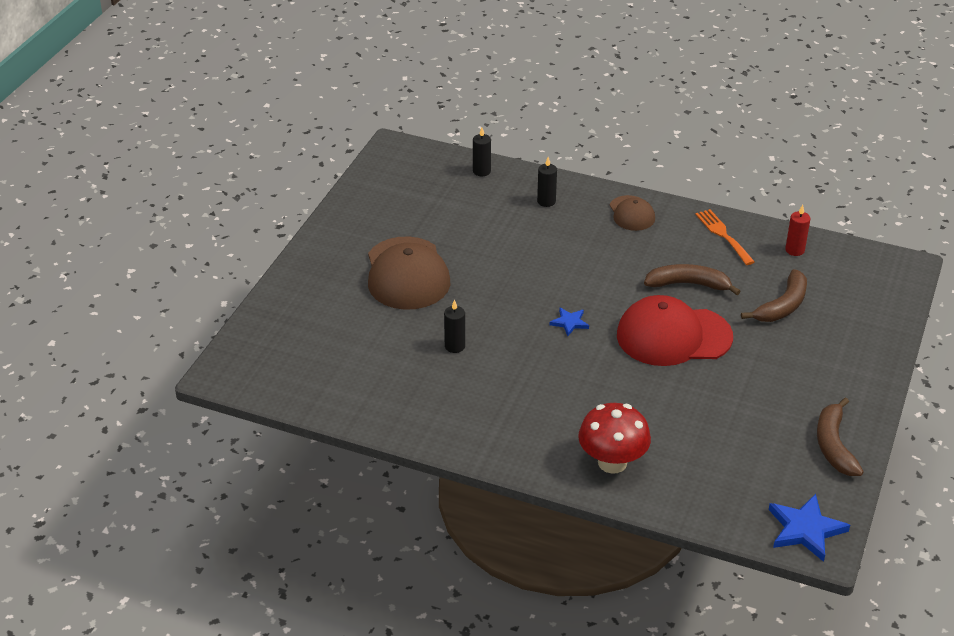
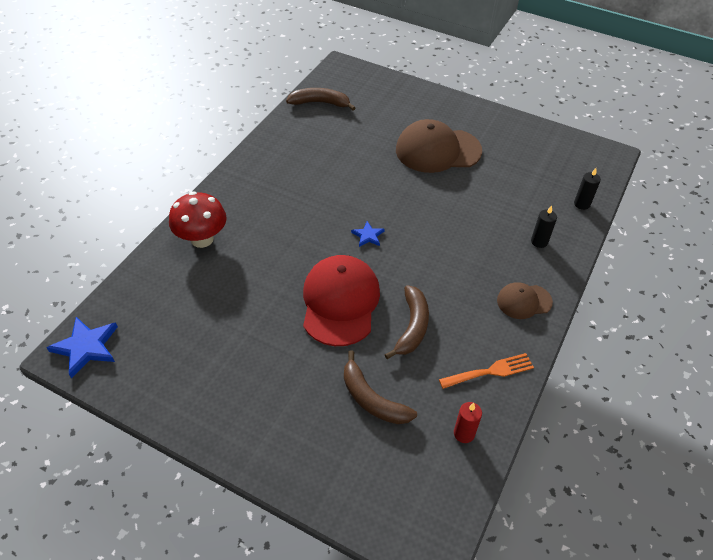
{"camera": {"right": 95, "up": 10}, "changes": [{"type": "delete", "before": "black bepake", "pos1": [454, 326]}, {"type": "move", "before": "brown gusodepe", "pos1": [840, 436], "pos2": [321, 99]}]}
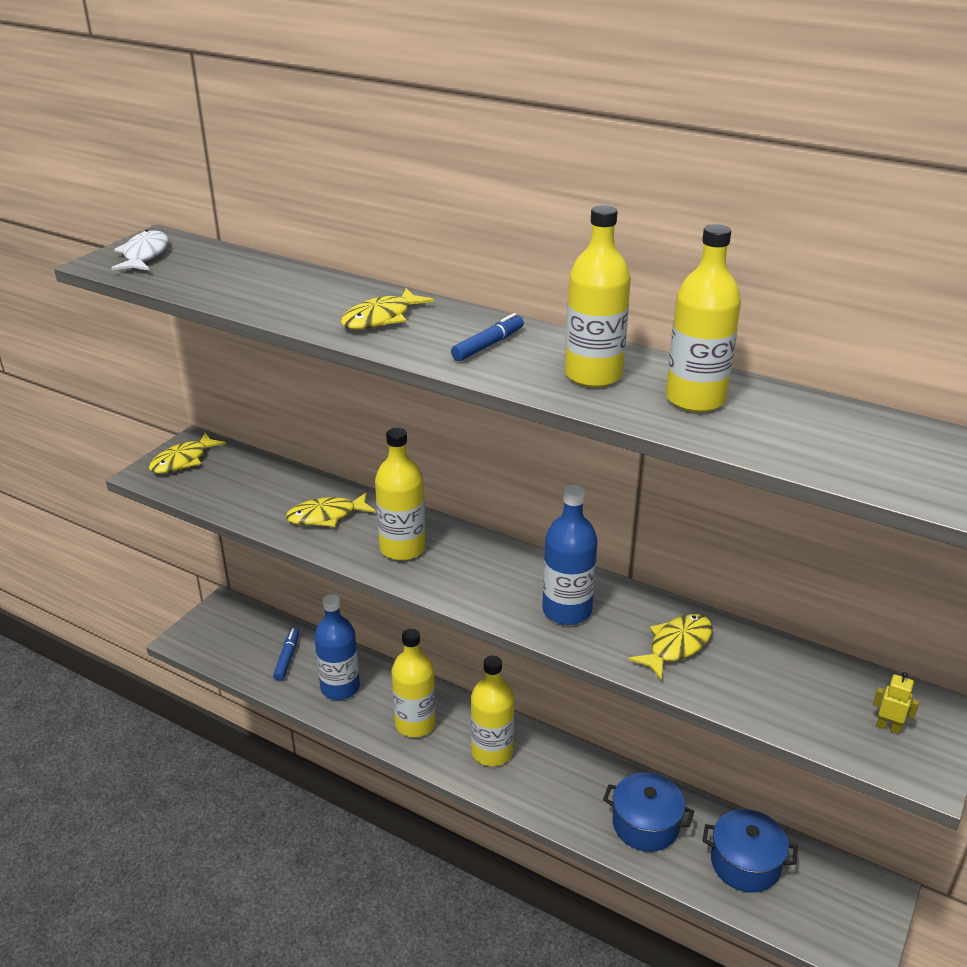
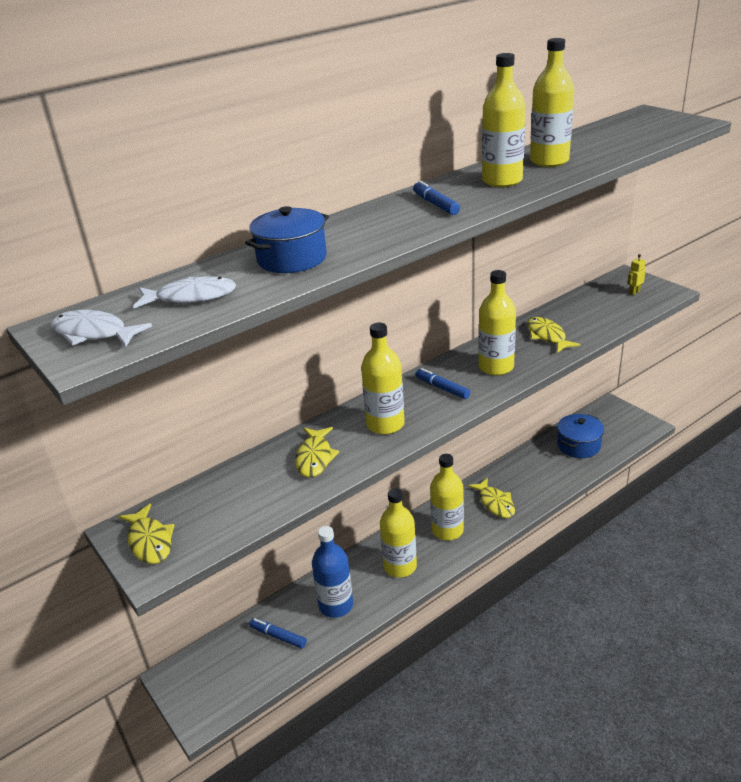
{"camera": {"right": -65, "up": 0}, "changes": [{"type": "move", "before": "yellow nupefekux", "pos1": [387, 308], "pos2": [491, 498]}, {"type": "recolor", "before": "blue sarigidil", "after": "yellow sarigidil", "pos1": [570, 555], "pos2": [497, 322]}, {"type": "move", "before": "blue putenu", "pos1": [648, 812], "pos2": [287, 239]}, {"type": "insert", "after": "white nupefekux", "pos2": [184, 292]}, {"type": "insert", "after": "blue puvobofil", "pos2": [442, 383]}]}
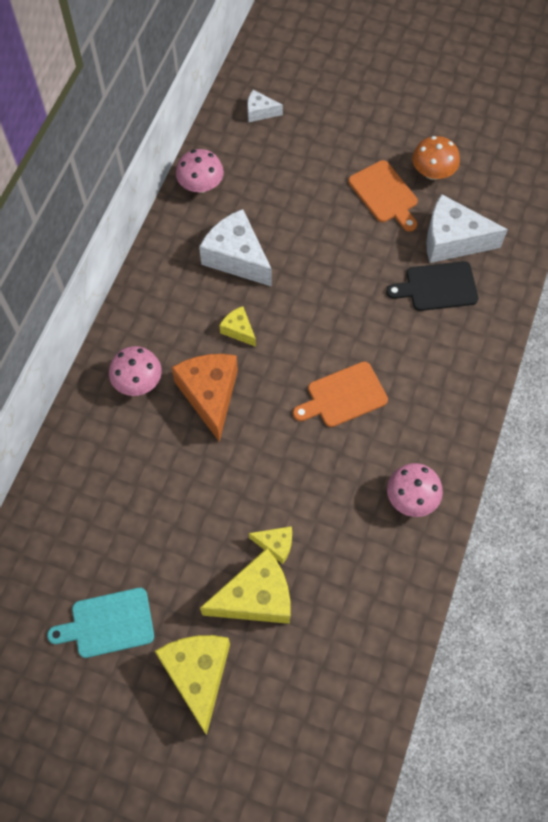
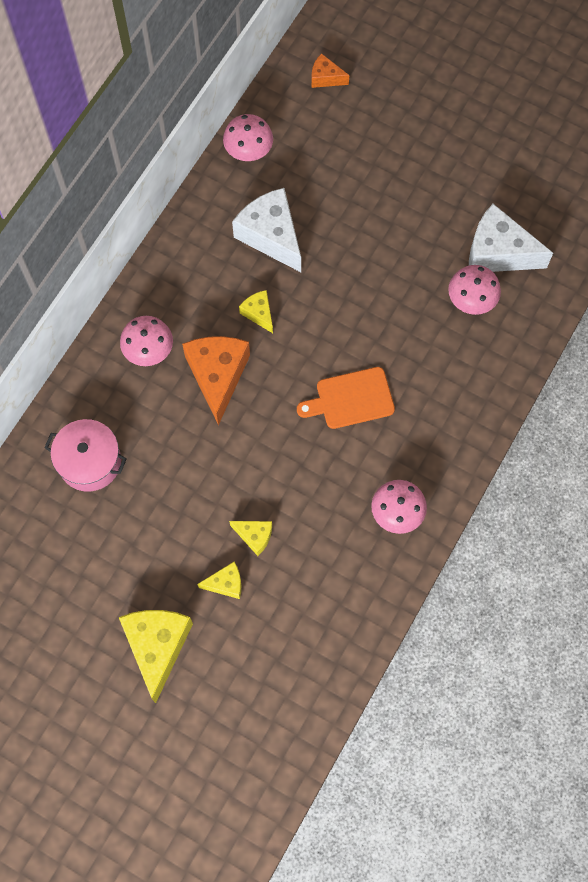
{"camera": {"right": 10, "up": 5}, "changes": [{"type": "delete", "before": "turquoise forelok", "pos1": [100, 623]}, {"type": "resize", "before": "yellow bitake", "pos1": [245, 586], "pos2": [219, 580], "scale": 0.5}, {"type": "recolor", "before": "white bitake", "after": "orange bitake", "pos1": [265, 106], "pos2": [330, 70]}, {"type": "delete", "before": "orange forelok", "pos1": [383, 196]}, {"type": "replace", "before": "black forelok", "after": "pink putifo", "pos1": [432, 286], "pos2": [474, 290]}, {"type": "delete", "before": "orange putifo", "pos1": [436, 158]}, {"type": "insert", "after": "pink putenu", "pos2": [85, 455]}]}
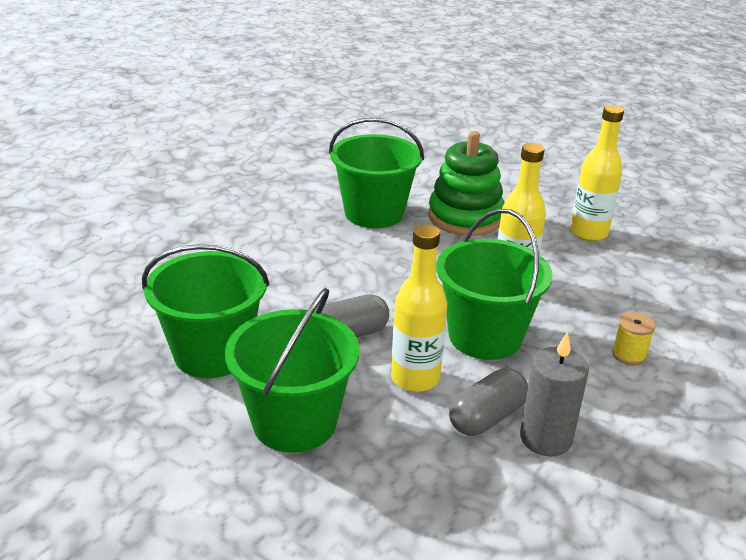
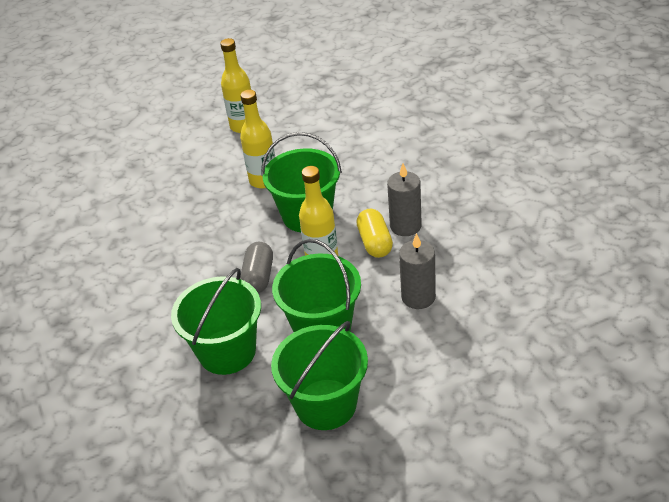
{"camera": {"right": -55, "up": 10}, "changes": [{"type": "move", "before": "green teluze", "pos1": [376, 173], "pos2": [319, 375]}, {"type": "delete", "before": "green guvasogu", "pos1": [466, 183]}, {"type": "recolor", "before": "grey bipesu", "after": "yellow bipesu", "pos1": [488, 402], "pos2": [374, 233]}, {"type": "delete", "before": "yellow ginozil", "pos1": [634, 338]}, {"type": "insert", "after": "grey bepake", "pos2": [417, 271]}]}
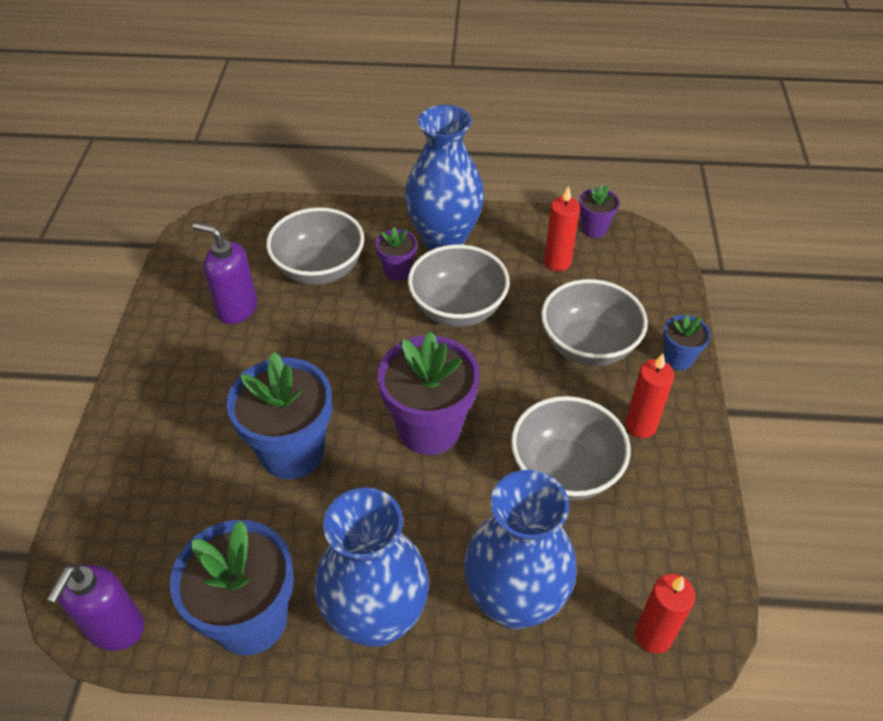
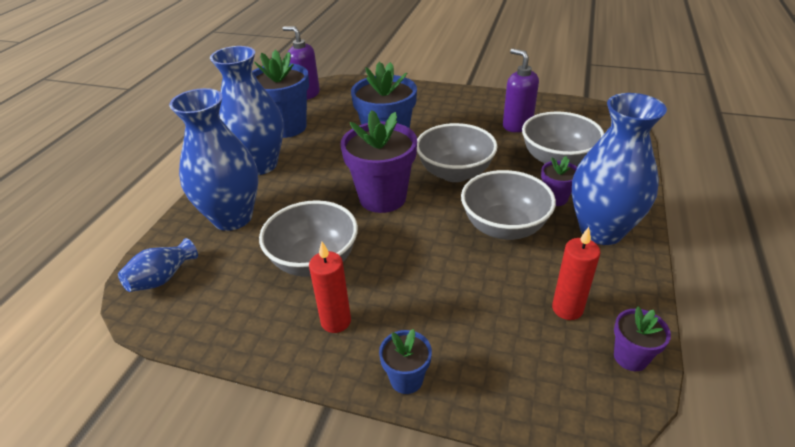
{"camera": {"right": 105, "up": -10}, "changes": [{"type": "rotate", "before": "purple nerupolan", "pos1": [225, 273], "pos2": [521, 90], "turn": -75}, {"type": "move", "before": "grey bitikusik", "pos1": [594, 322], "pos2": [457, 152]}, {"type": "replace", "before": "red bepake", "after": "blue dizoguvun", "pos1": [665, 614], "pos2": [158, 265]}]}
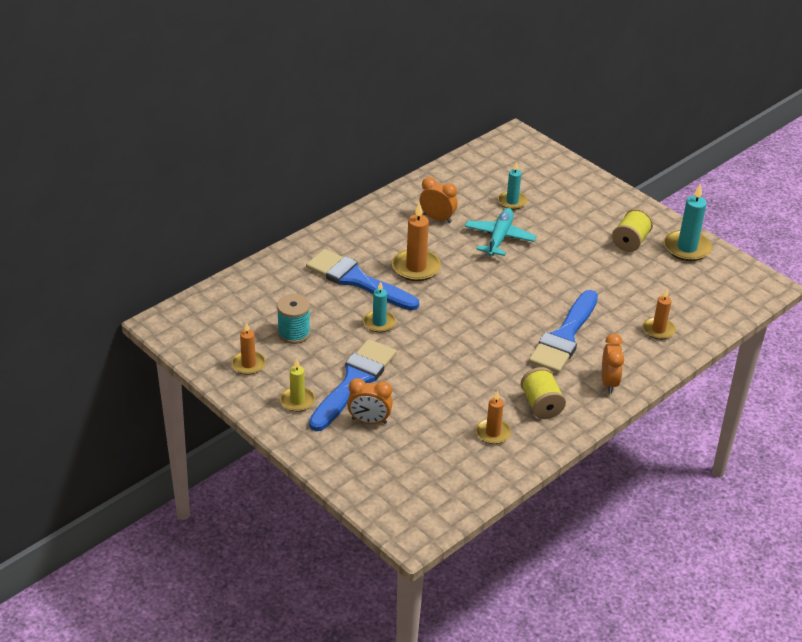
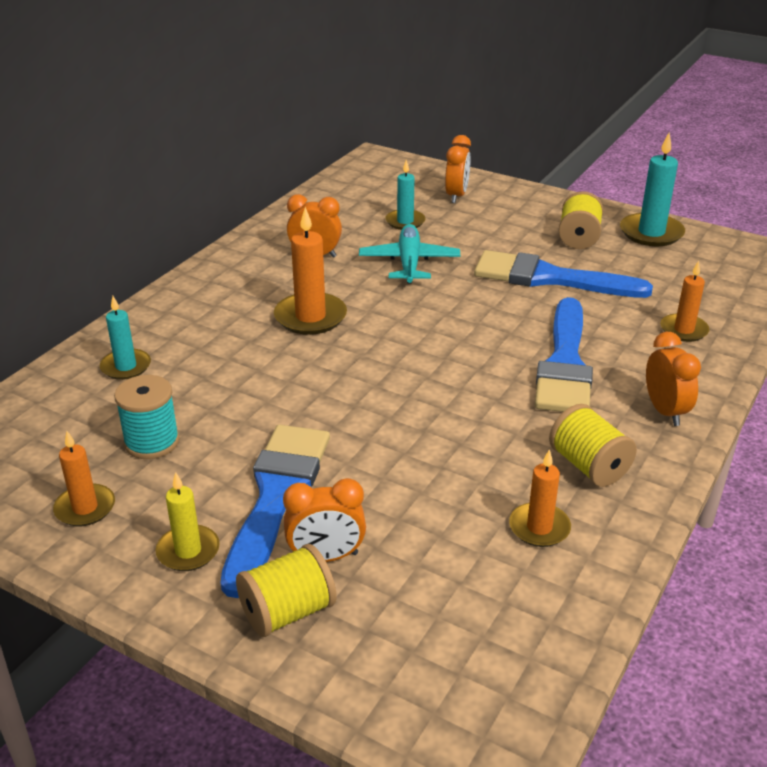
{"camera": {"right": -15, "up": -5}, "changes": [{"type": "move", "before": "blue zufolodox", "pos1": [362, 280], "pos2": [563, 274]}, {"type": "move", "before": "turquoise bepake", "pos1": [379, 307], "pos2": [125, 338]}, {"type": "insert", "after": "yellow ginozil", "pos2": [286, 590]}, {"type": "insert", "after": "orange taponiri", "pos2": [458, 169]}]}
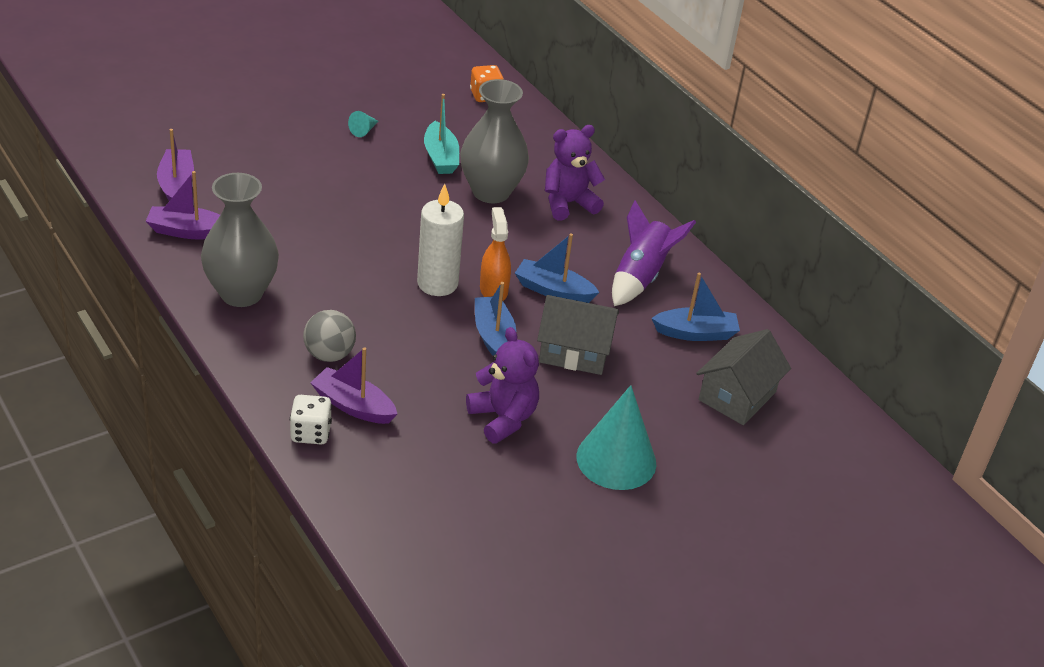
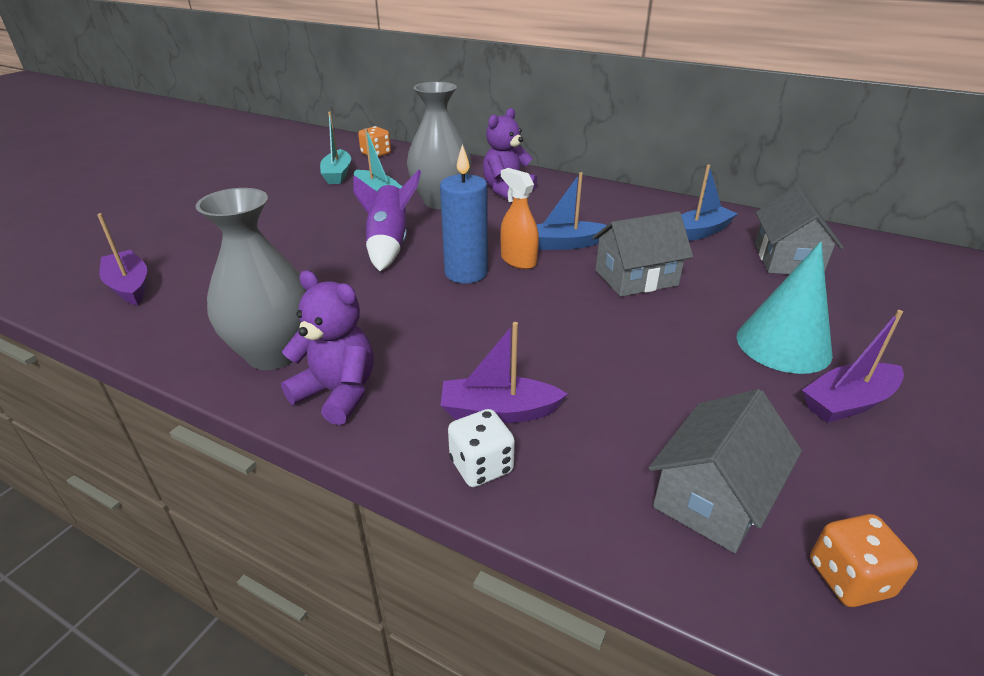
{"camera": {"right": -25, "up": -5}, "changes": [{"type": "move", "before": "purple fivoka", "pos1": [183, 205], "pos2": [853, 366]}, {"type": "delete", "before": "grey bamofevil", "pos1": [329, 336]}, {"type": "delete", "before": "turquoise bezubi", "pos1": [363, 124]}, {"type": "recolor", "before": "white bepake", "after": "blue bepake", "pos1": [440, 240], "pos2": [464, 214]}, {"type": "move", "before": "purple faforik", "pos1": [502, 385], "pos2": [327, 347]}, {"type": "delete", "before": "blue fivoka", "pos1": [495, 319]}, {"type": "move", "before": "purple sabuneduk", "pos1": [654, 253], "pos2": [387, 220]}, {"type": "insert", "after": "turquoise fivoka", "pos2": [335, 148]}, {"type": "insert", "after": "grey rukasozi", "pos2": [725, 471]}, {"type": "insert", "after": "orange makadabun", "pos2": [864, 560]}]}
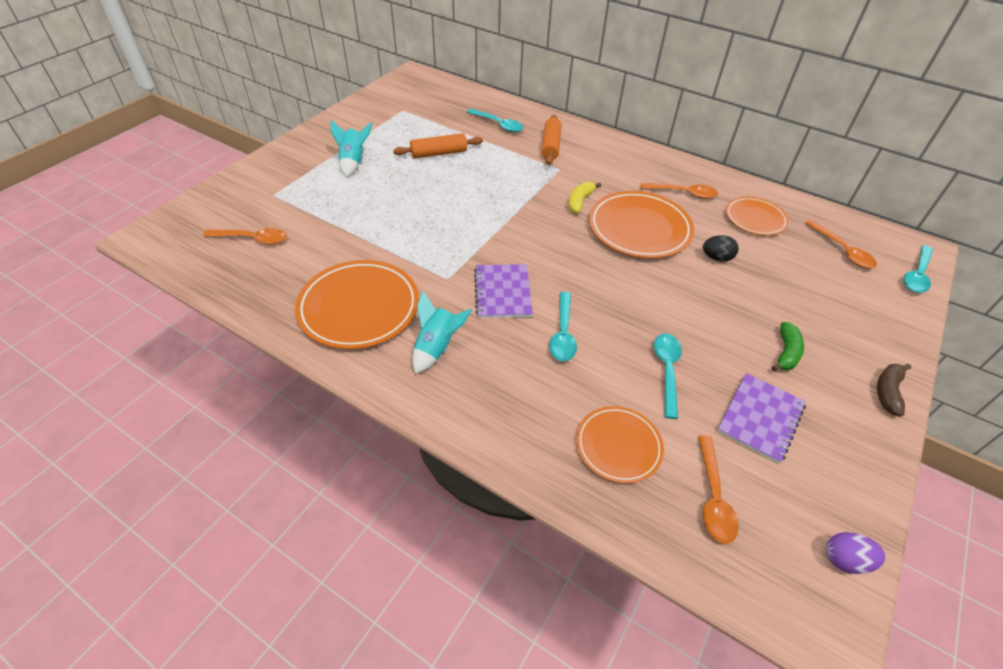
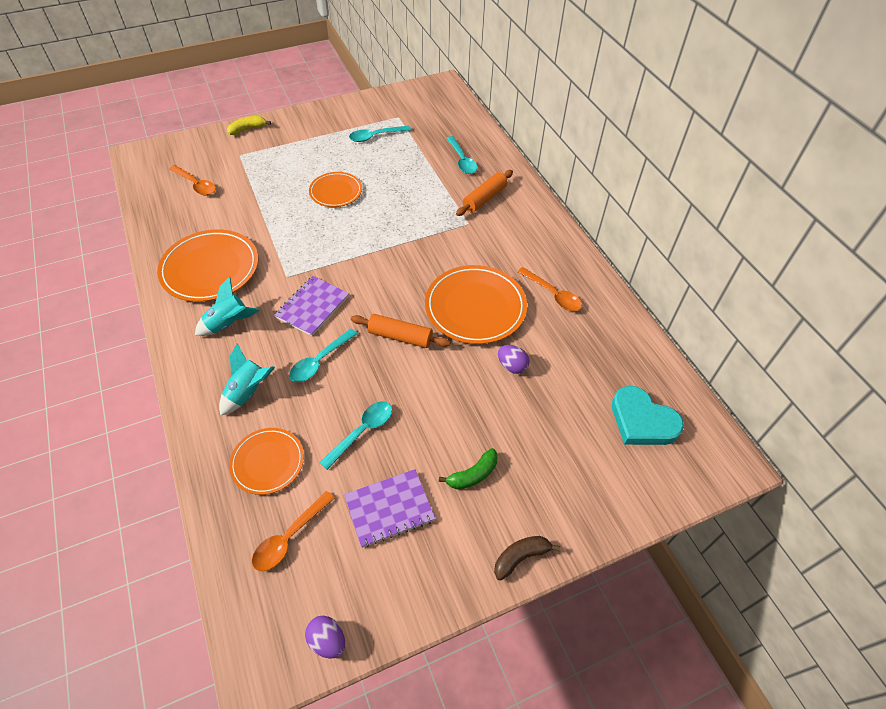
{"camera": {"right": 35, "up": 5}, "changes": [{"type": "move", "before": "turquoise sabuneduk", "pos1": [351, 149], "pos2": [247, 379]}, {"type": "move", "before": "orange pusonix", "pos1": [438, 145], "pos2": [401, 331]}, {"type": "move", "before": "yellow gusodepe", "pos1": [585, 197], "pos2": [249, 125]}, {"type": "recolor", "before": "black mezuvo", "after": "purple mezuvo", "pos1": [720, 248], "pos2": [514, 359]}, {"type": "move", "before": "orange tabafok", "pos1": [757, 216], "pos2": [335, 189]}, {"type": "replace", "before": "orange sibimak", "after": "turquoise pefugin", "pos1": [841, 244], "pos2": [648, 415]}, {"type": "move", "before": "turquoise sibimak", "pos1": [918, 269], "pos2": [380, 134]}]}
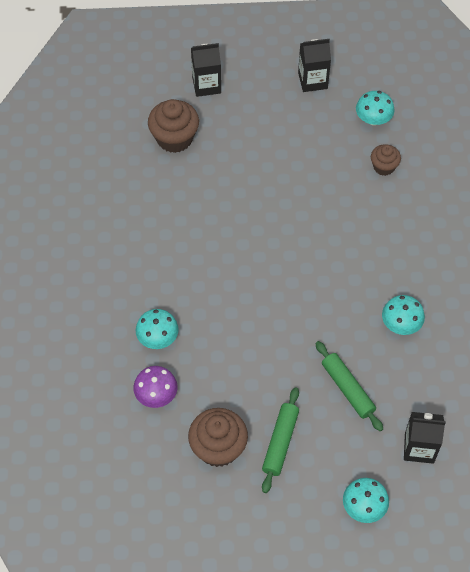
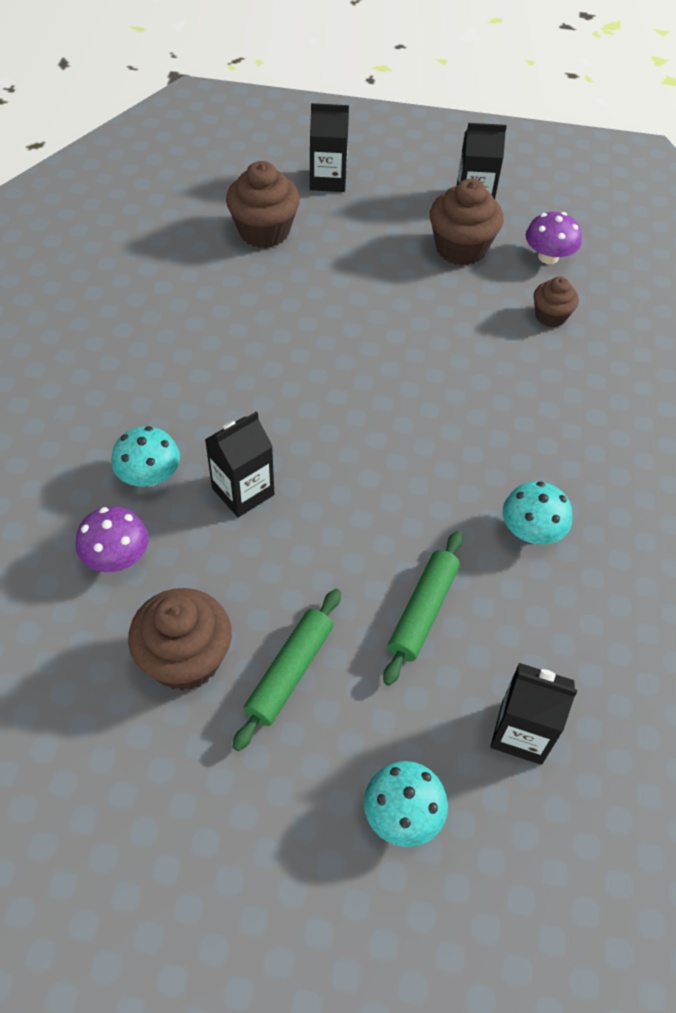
{"camera": {"right": 10, "up": -5}, "changes": [{"type": "rotate", "before": "green pusonix", "pos1": [349, 386], "pos2": [423, 608], "turn": 45}, {"type": "recolor", "before": "turquoise putifo", "after": "purple putifo", "pos1": [375, 108], "pos2": [553, 238]}, {"type": "insert", "after": "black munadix", "pos2": [239, 464]}, {"type": "insert", "after": "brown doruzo", "pos2": [466, 222]}]}
